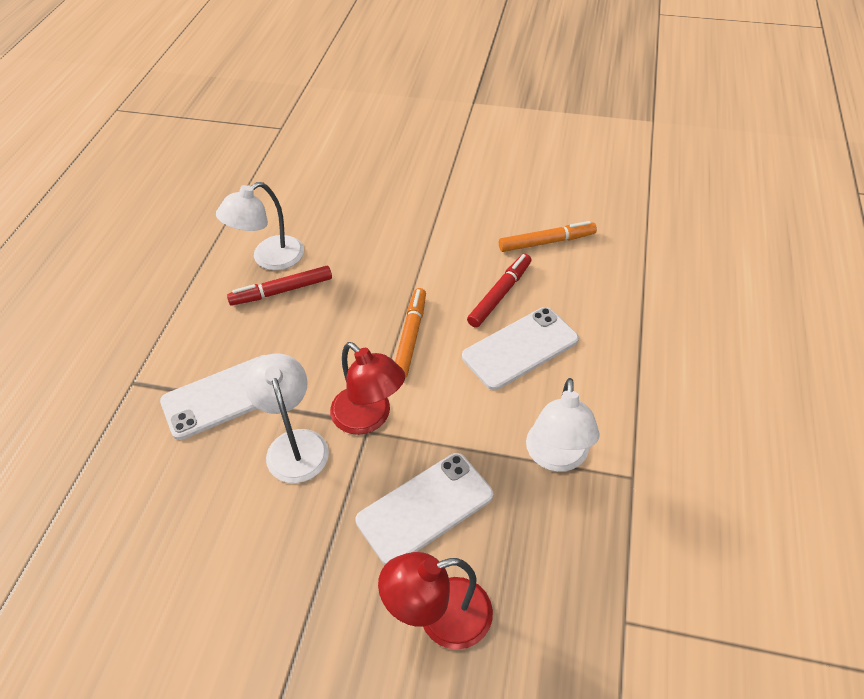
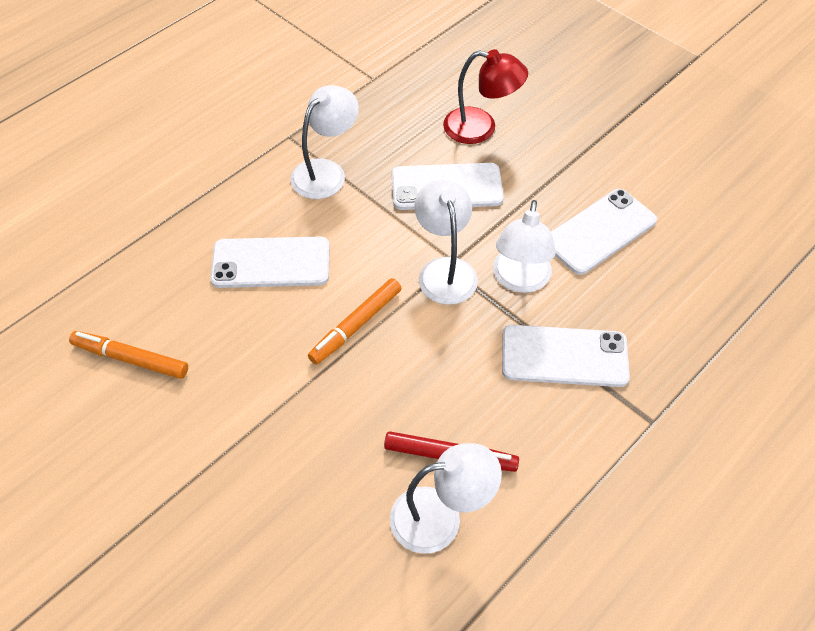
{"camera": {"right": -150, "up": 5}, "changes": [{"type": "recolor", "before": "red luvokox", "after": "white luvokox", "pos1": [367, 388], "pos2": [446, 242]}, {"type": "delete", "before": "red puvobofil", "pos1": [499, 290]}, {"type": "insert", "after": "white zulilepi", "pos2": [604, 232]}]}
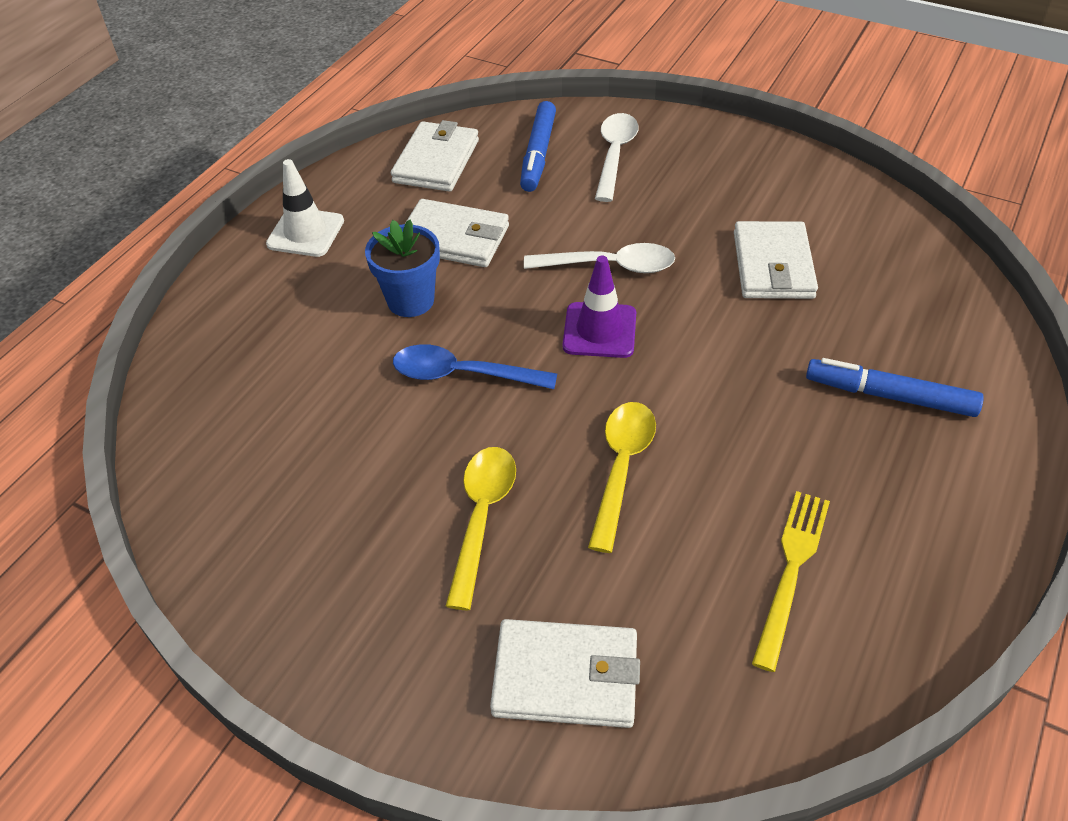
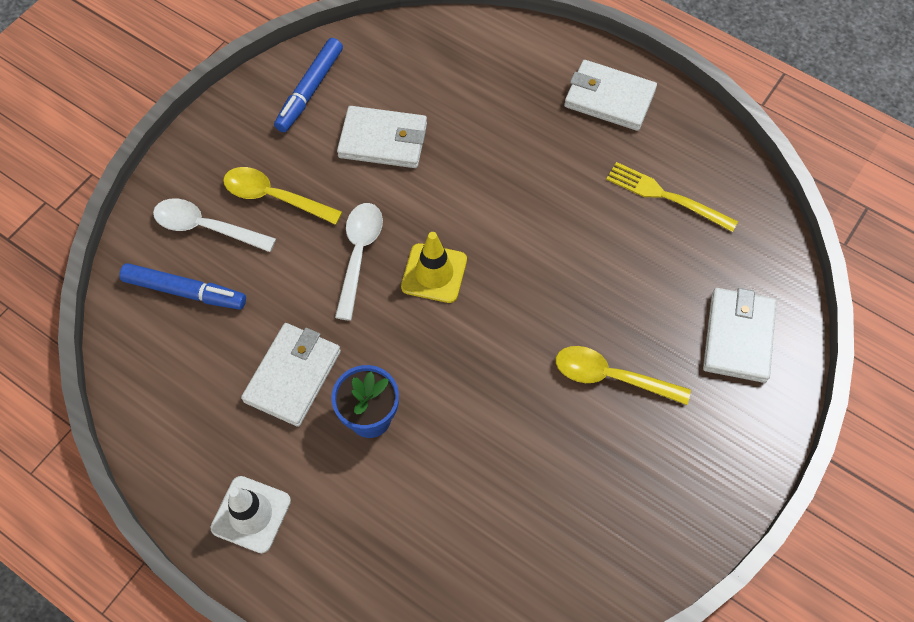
{"camera": {"right": -85, "up": 15}, "changes": [{"type": "move", "before": "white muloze", "pos1": [435, 156], "pos2": [610, 95]}, {"type": "delete", "before": "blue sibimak", "pos1": [475, 366]}, {"type": "recolor", "before": "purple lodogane", "after": "yellow lodogane", "pos1": [599, 306], "pos2": [434, 267]}, {"type": "move", "before": "yellow sibimak", "pos1": [622, 477], "pos2": [282, 196]}, {"type": "move", "before": "blue puvobofil", "pos1": [895, 387], "pos2": [308, 85]}]}
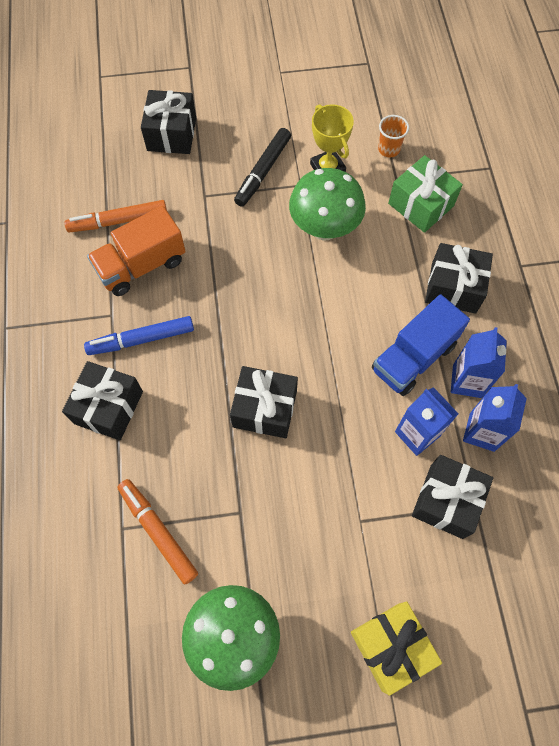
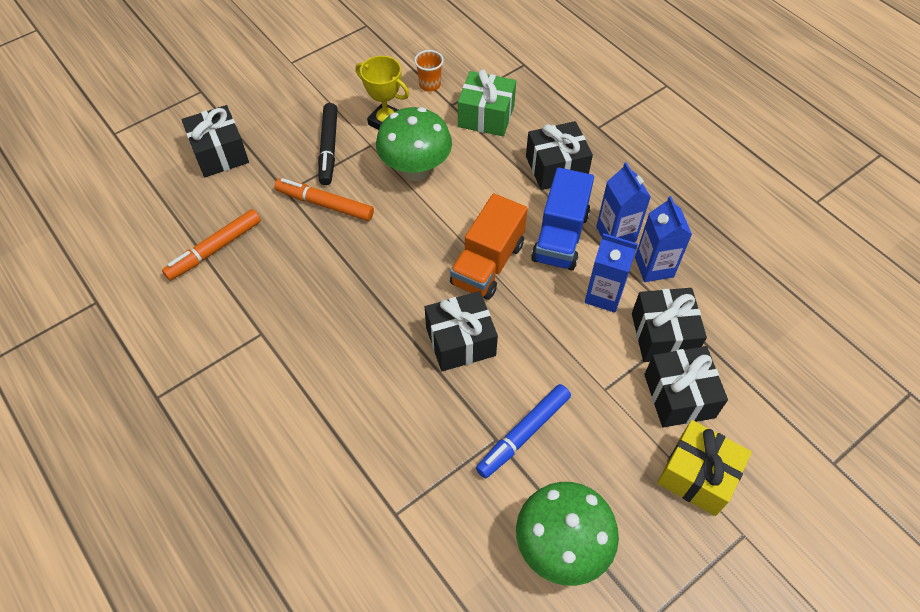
{"camera": {"right": -30, "up": -10}, "changes": [{"type": "move", "before": "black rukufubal", "pos1": [102, 400], "pos2": [686, 386]}, {"type": "move", "before": "blue puvobofil", "pos1": [139, 335], "pos2": [523, 431]}, {"type": "move", "before": "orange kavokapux", "pos1": [136, 251], "pos2": [489, 247]}, {"type": "move", "before": "orange puvobofil", "pos1": [157, 532], "pos2": [324, 199]}]}
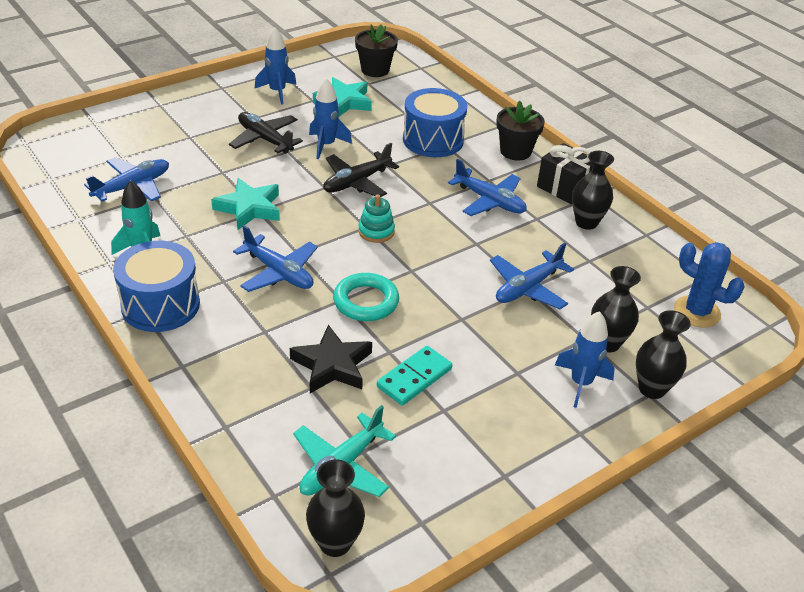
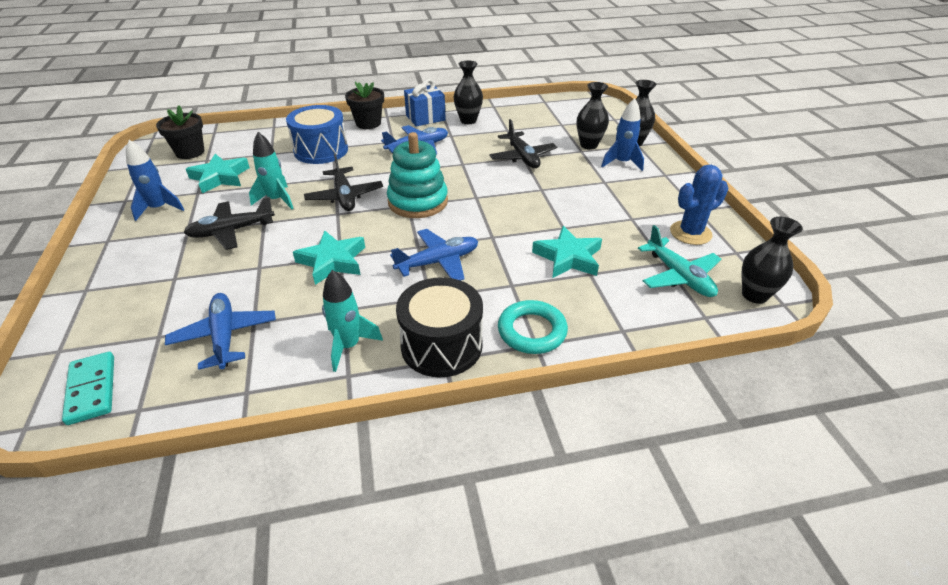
{"camera": {"right": -65, "up": 0}, "changes": [{"type": "recolor", "before": "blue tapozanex", "after": "black tapozanex", "pos1": [156, 286], "pos2": [439, 327]}, {"type": "recolor", "before": "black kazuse", "after": "turquoise kazuse", "pos1": [331, 359], "pos2": [567, 252]}, {"type": "recolor", "before": "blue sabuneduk", "after": "turquoise sabuneduk", "pos1": [330, 118], "pos2": [271, 170]}, {"type": "move", "before": "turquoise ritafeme", "pos1": [366, 297], "pos2": [533, 327]}, {"type": "resize", "before": "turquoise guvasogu", "pos1": [376, 219], "pos2": [417, 175], "scale": 1.89}, {"type": "move", "before": "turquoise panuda", "pos1": [414, 376], "pos2": [88, 388]}, {"type": "recolor", "before": "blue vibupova", "after": "black vibupova", "pos1": [532, 276], "pos2": [523, 143]}, {"type": "recolor", "before": "black rukufubal", "after": "blue rukufubal", "pos1": [565, 173], "pos2": [425, 103]}, {"type": "move", "before": "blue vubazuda", "pos1": [709, 285], "pos2": [699, 205]}]}
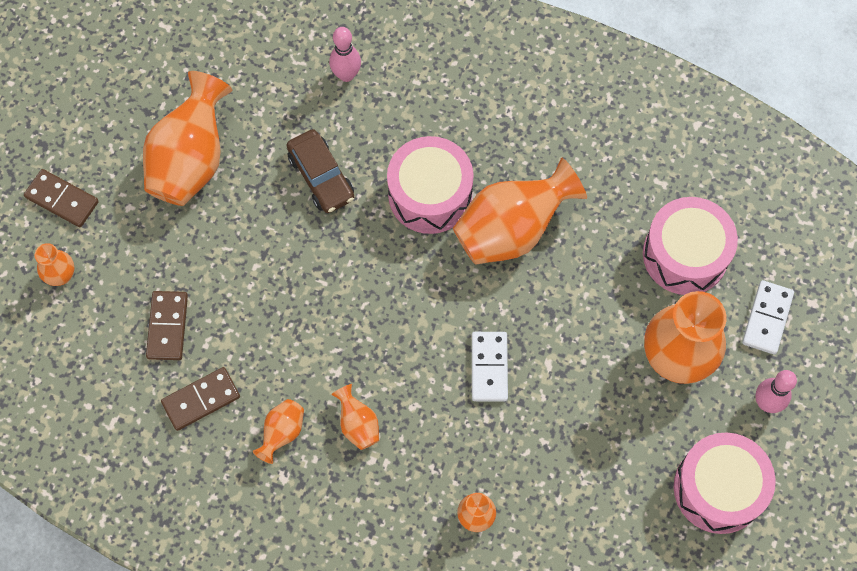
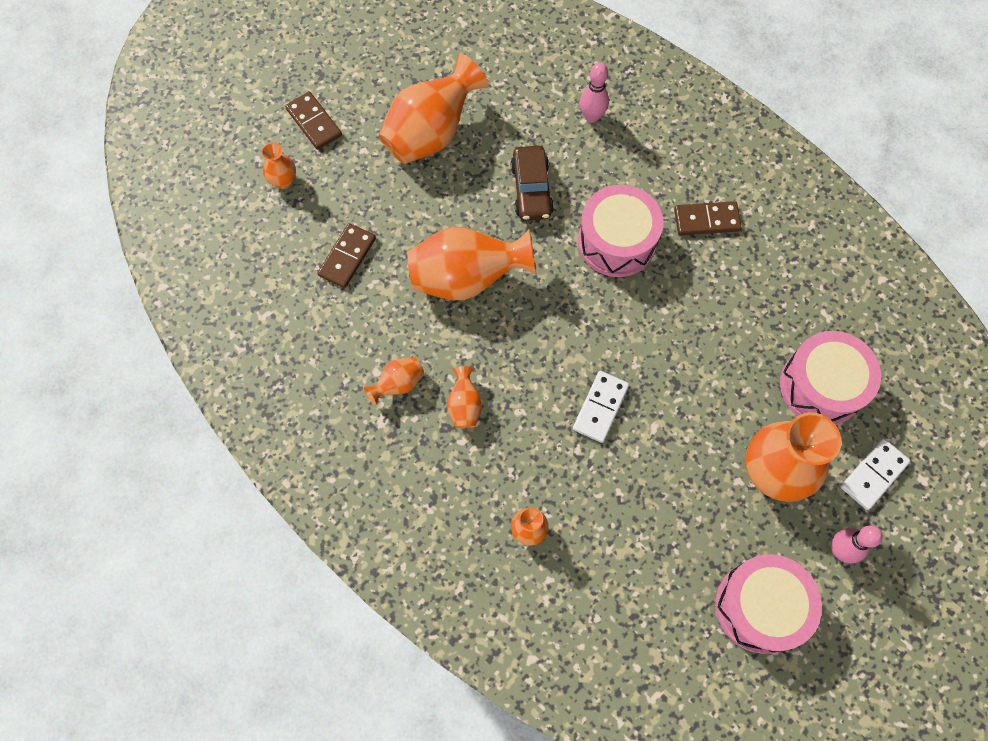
{"camera": {"right": 25, "up": 0}, "changes": [{"type": "move", "before": "brown panuda", "pos1": [200, 399], "pos2": [708, 218]}, {"type": "move", "before": "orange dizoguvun", "pos1": [520, 211], "pos2": [471, 263]}]}
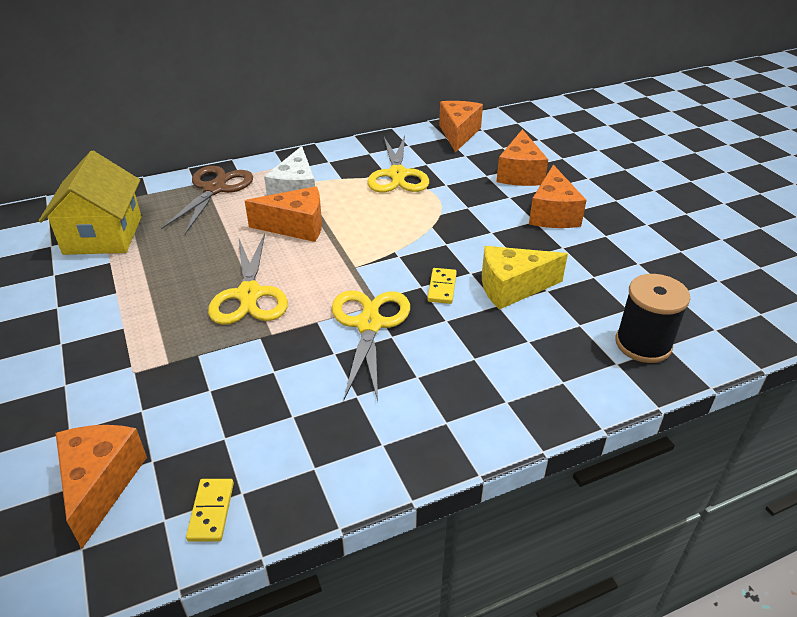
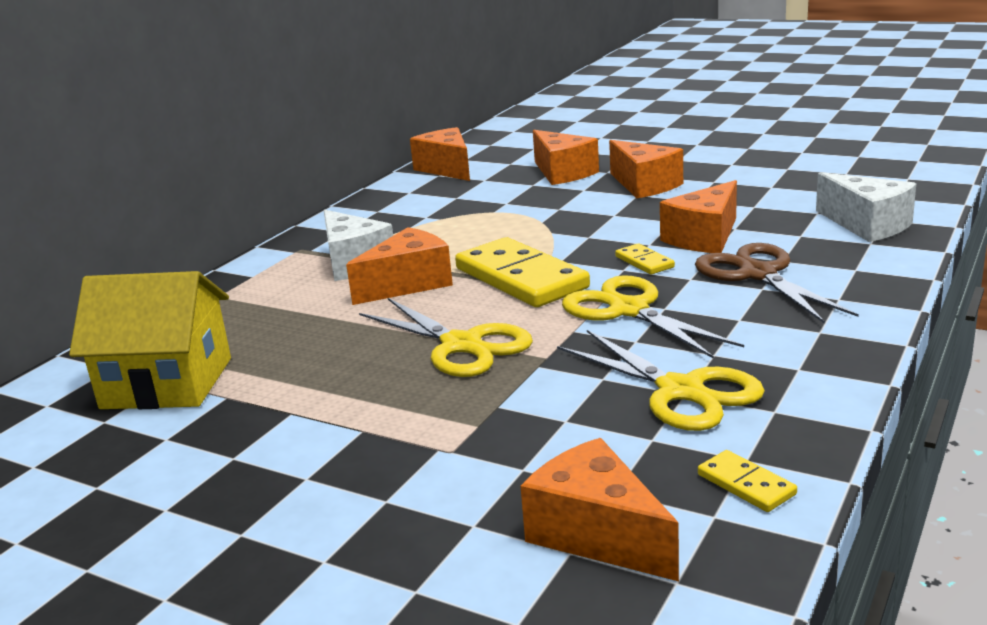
{"camera": {"right": -35, "up": -15}, "changes": [{"type": "rotate", "before": "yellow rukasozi", "pos1": [90, 203], "pos2": [150, 340], "turn": -45}, {"type": "move", "before": "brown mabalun", "pos1": [207, 200], "pos2": [777, 283]}, {"type": "move", "before": "yellow mabalun", "pos1": [398, 164], "pos2": [661, 380]}, {"type": "recolor", "before": "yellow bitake", "after": "orange bitake", "pos1": [525, 278], "pos2": [698, 216]}, {"type": "replace", "before": "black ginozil", "after": "white bitake", "pos1": [653, 318], "pos2": [866, 207]}, {"type": "insert", "after": "yellow panuda", "pos2": [522, 272]}]}
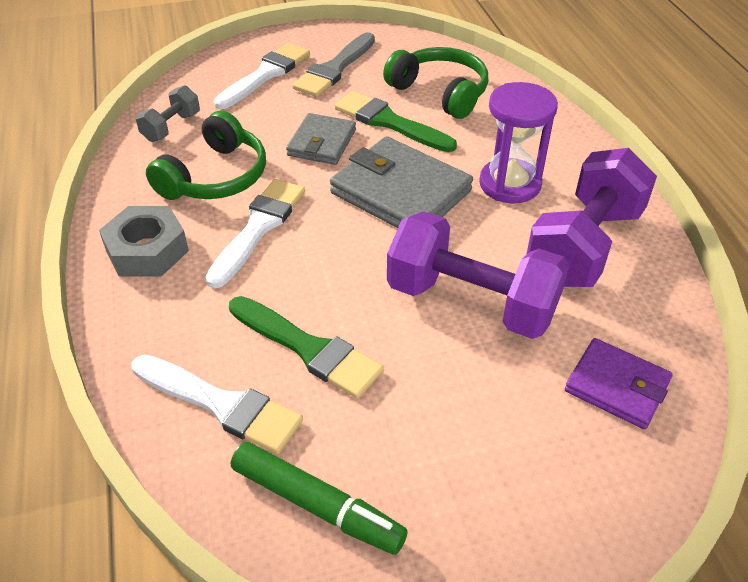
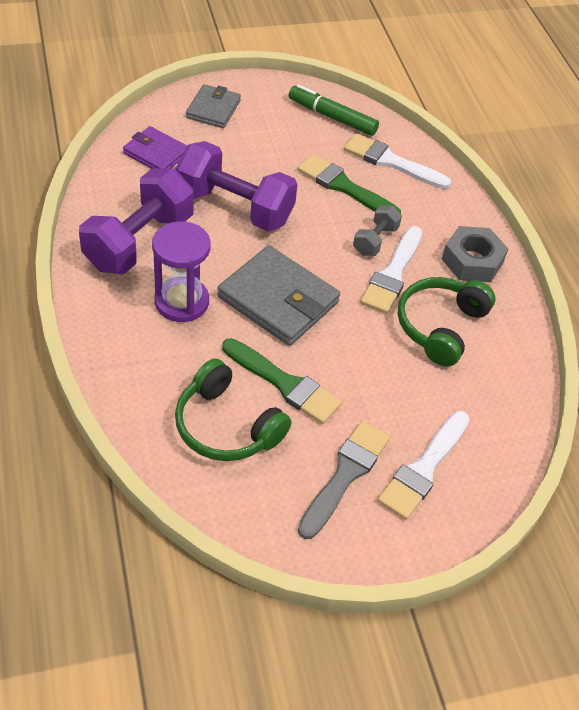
{"camera": {"right": 175, "up": 5}, "changes": [{"type": "move", "before": "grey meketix", "pos1": [168, 113], "pos2": [377, 230]}, {"type": "move", "before": "grey muloze", "pos1": [321, 139], "pos2": [213, 106]}]}
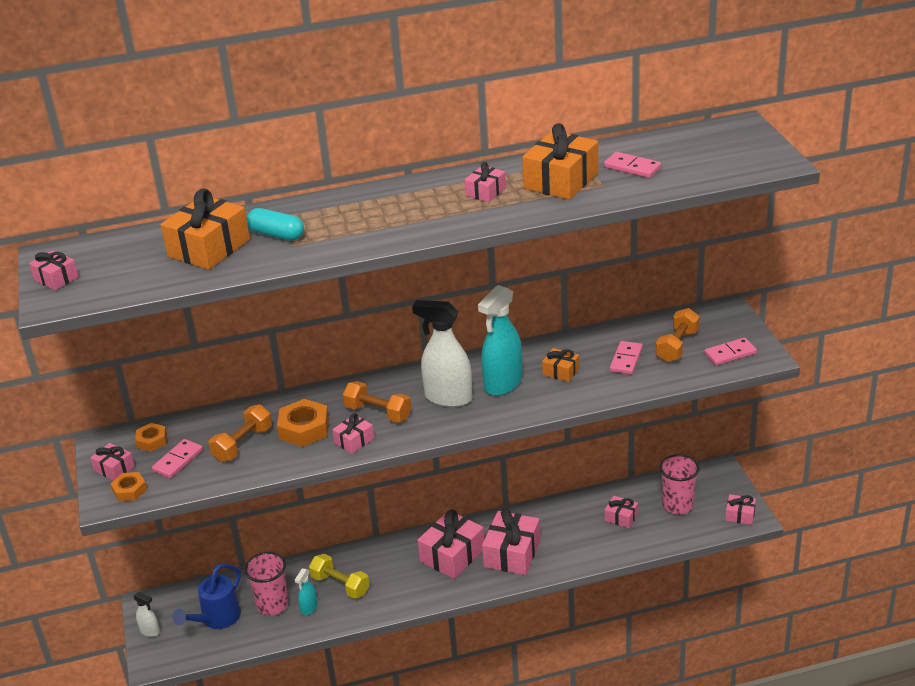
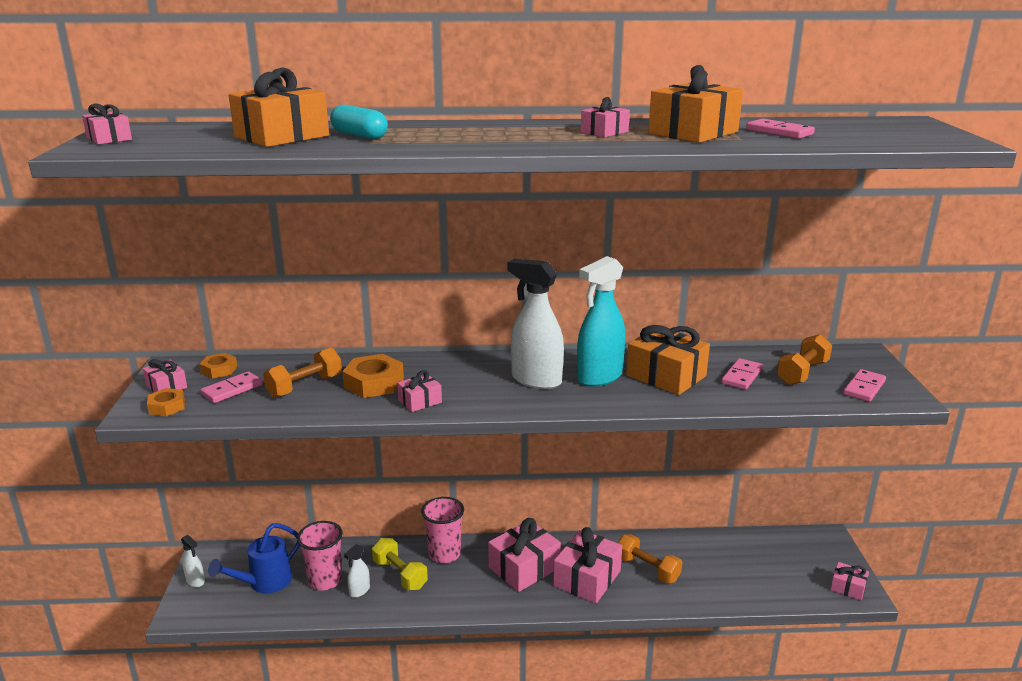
{"camera": {"right": 10, "up": -10}, "changes": [{"type": "recolor", "before": "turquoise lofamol", "after": "white lofamol", "pos1": [306, 591], "pos2": [357, 571]}, {"type": "move", "before": "orange meketix", "pos1": [377, 401], "pos2": [650, 559]}, {"type": "resize", "before": "orange rukufubal", "pos1": [560, 365], "pos2": [668, 360], "scale": 1.9}, {"type": "delete", "before": "pink rukufubal", "pos1": [621, 512]}, {"type": "move", "before": "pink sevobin", "pos1": [679, 484], "pos2": [442, 530]}, {"type": "rotate", "before": "pink panuda", "pos1": [730, 351], "pos2": [864, 385], "turn": -45}]}
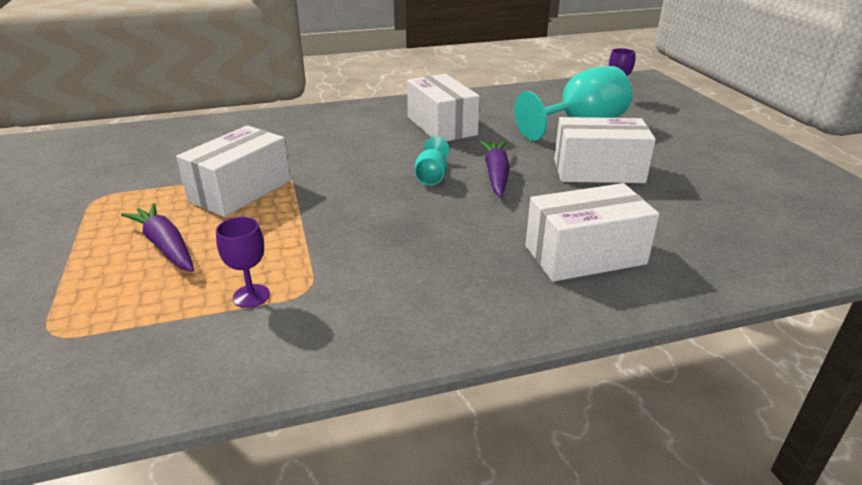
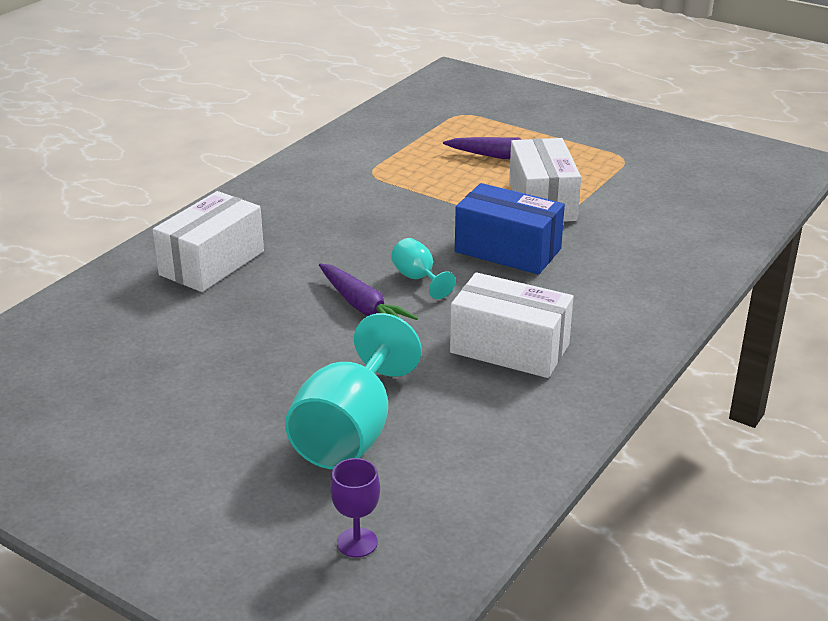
{"camera": {"right": 140, "up": 0}, "changes": [{"type": "delete", "before": "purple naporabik", "pos1": [243, 262]}, {"type": "delete", "before": "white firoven", "pos1": [605, 150]}, {"type": "insert", "after": "blue firoven", "pos2": [510, 229]}]}
